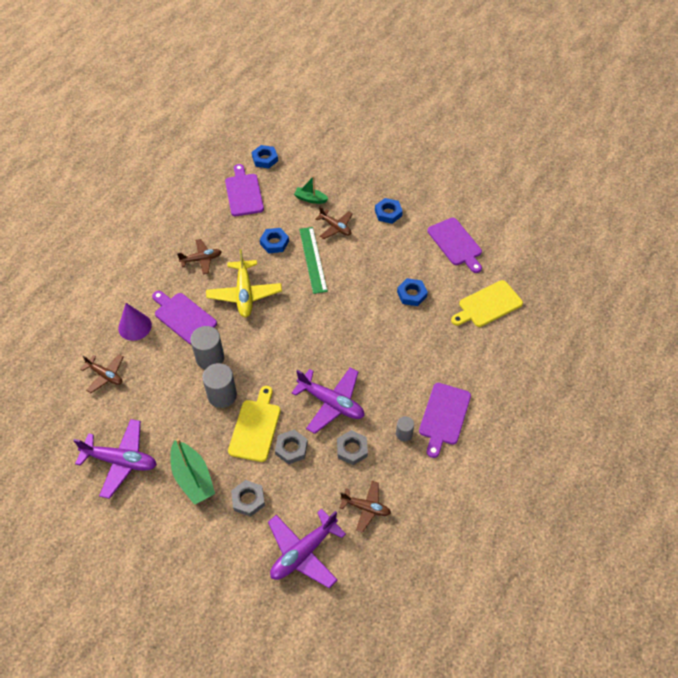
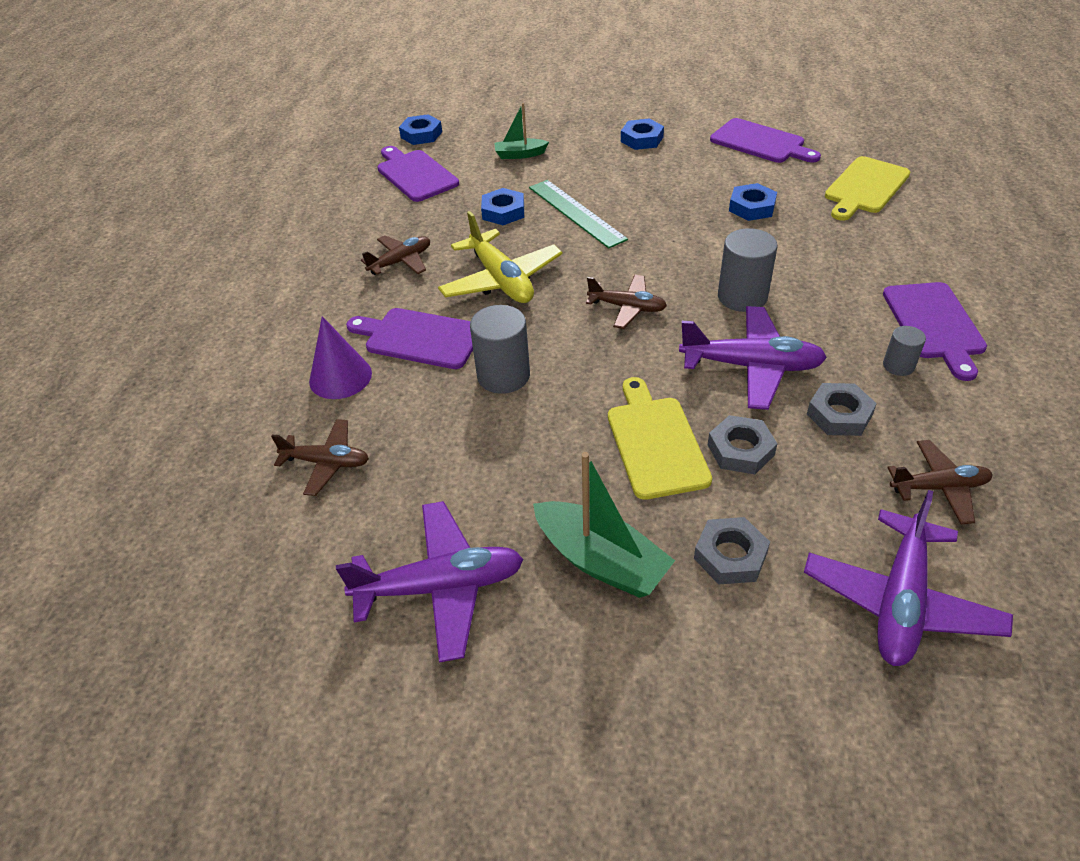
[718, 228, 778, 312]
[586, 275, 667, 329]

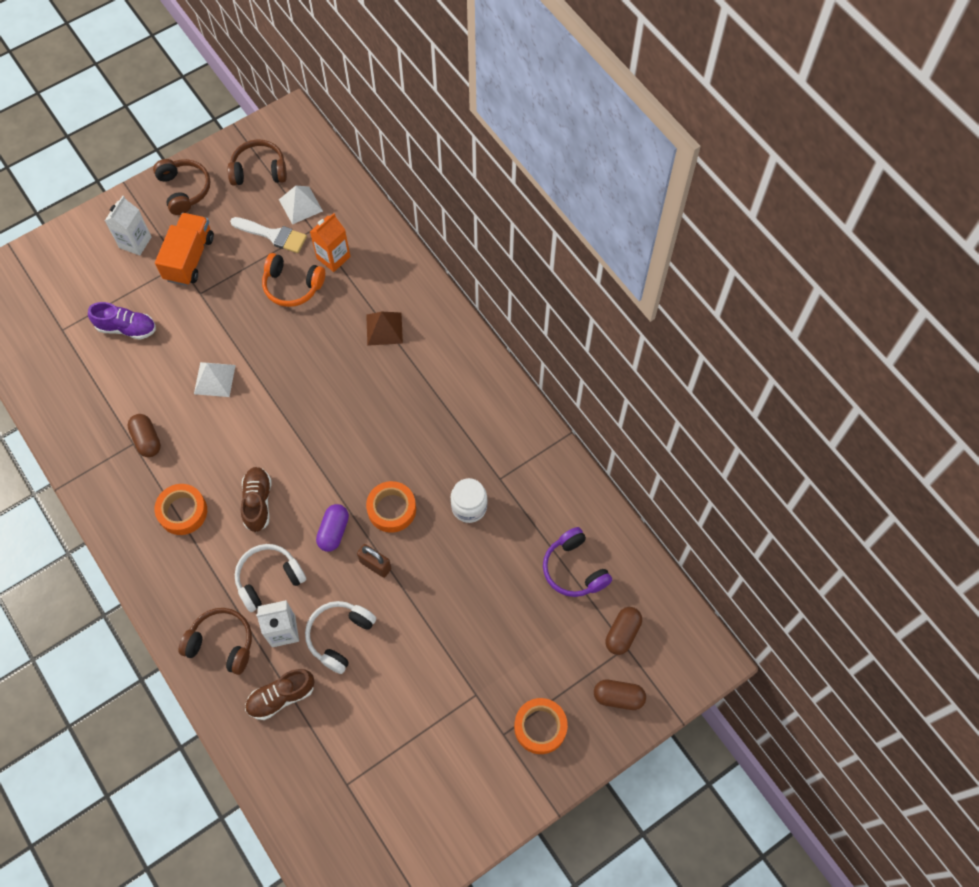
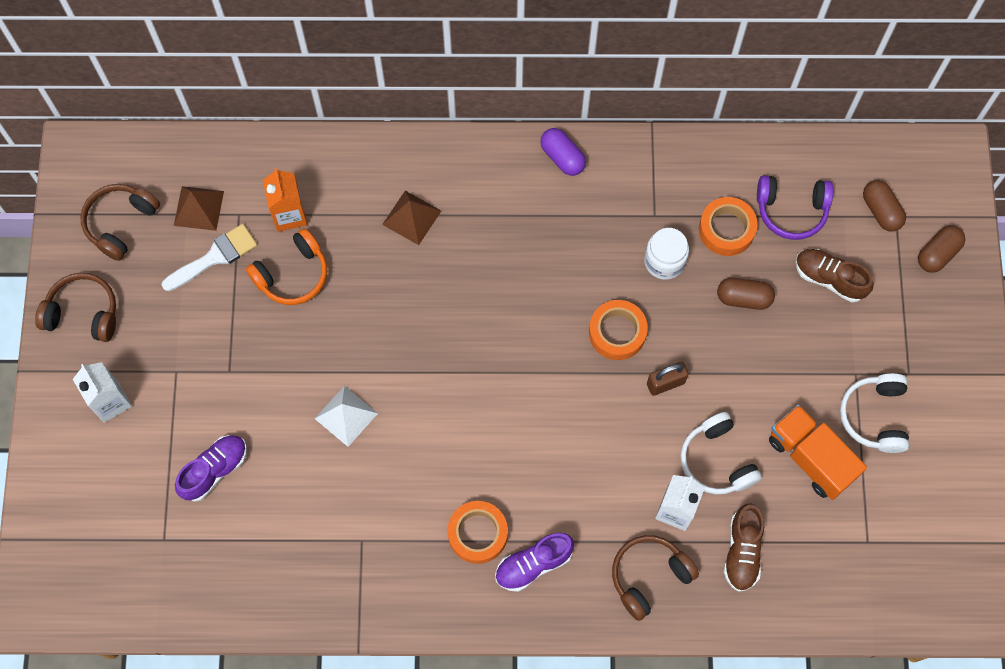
[495, 533, 574, 592]
[717, 278, 775, 310]
[769, 404, 867, 500]
[840, 373, 909, 453]
[796, 249, 874, 302]
[540, 128, 586, 176]
[699, 197, 758, 256]
[174, 186, 224, 231]

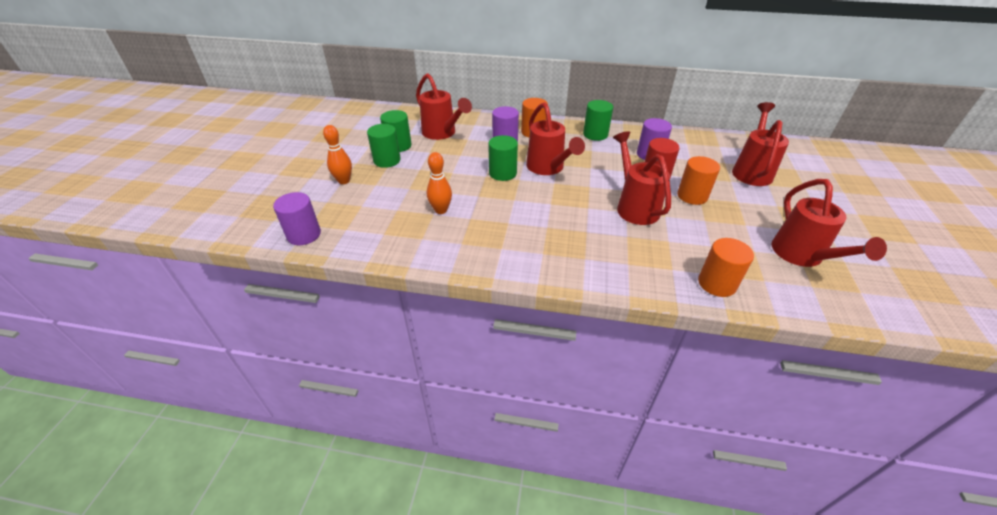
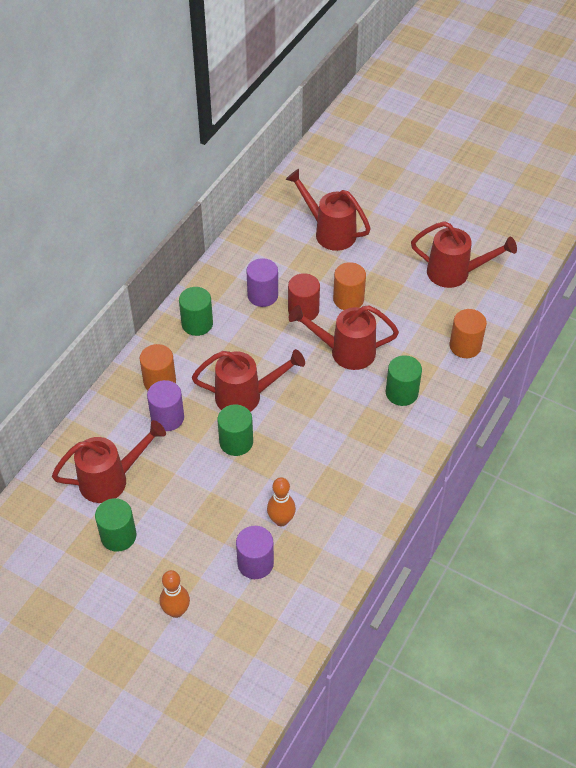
[236, 526, 274, 579]
[386, 355, 422, 406]

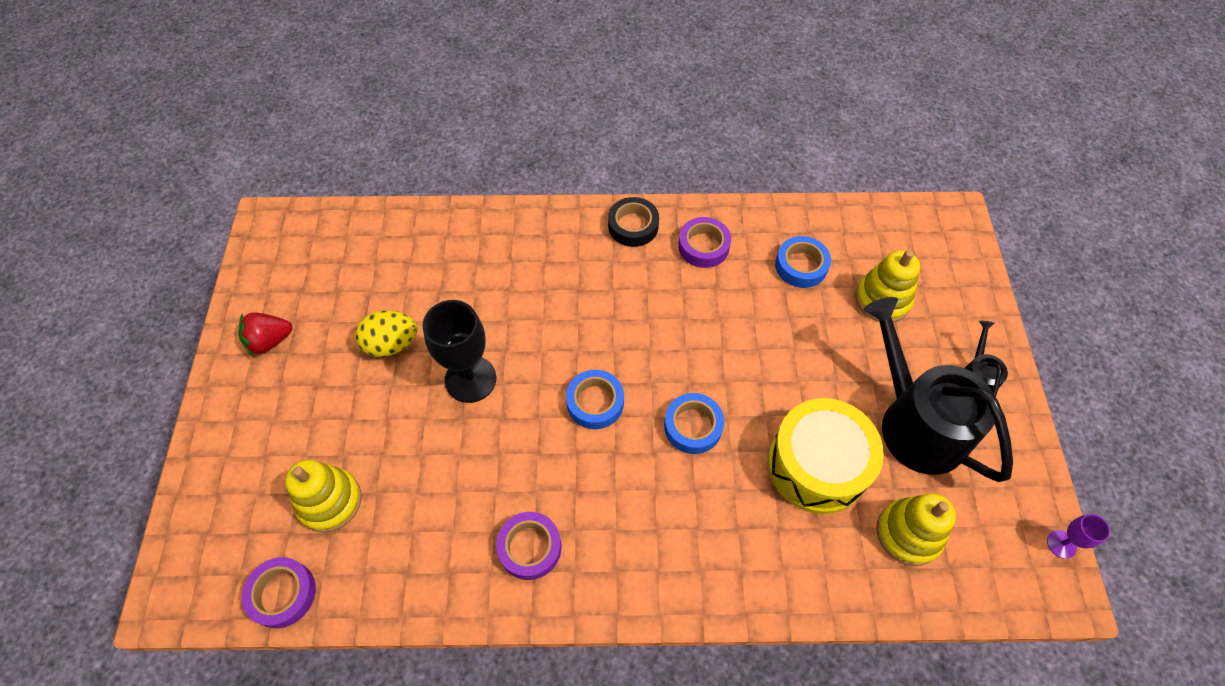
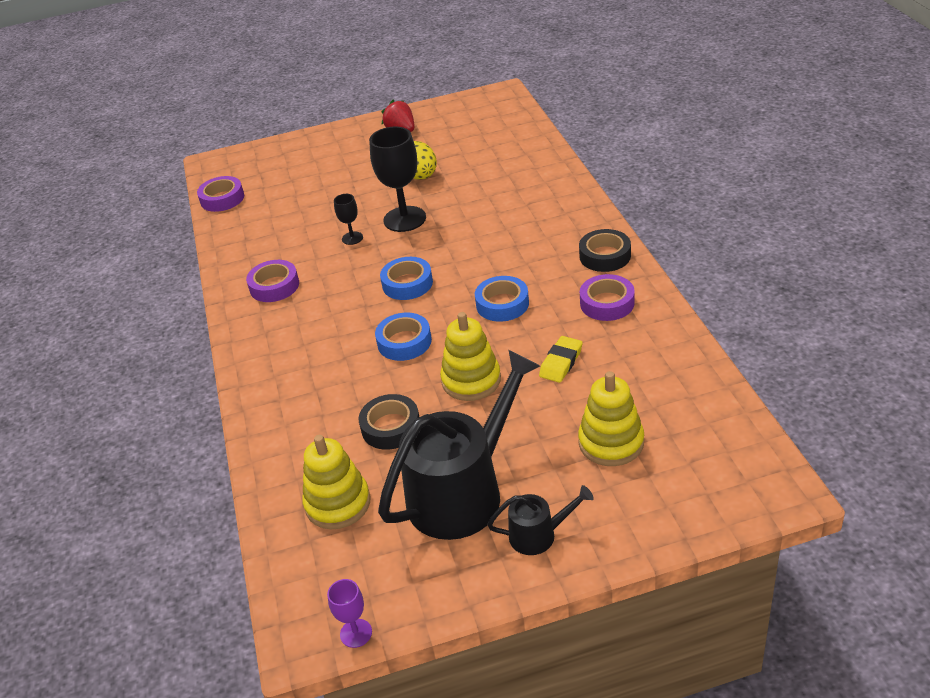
[334, 194, 363, 245]
[539, 336, 583, 383]
[440, 312, 501, 401]
[475, 276, 529, 322]
[359, 394, 419, 450]

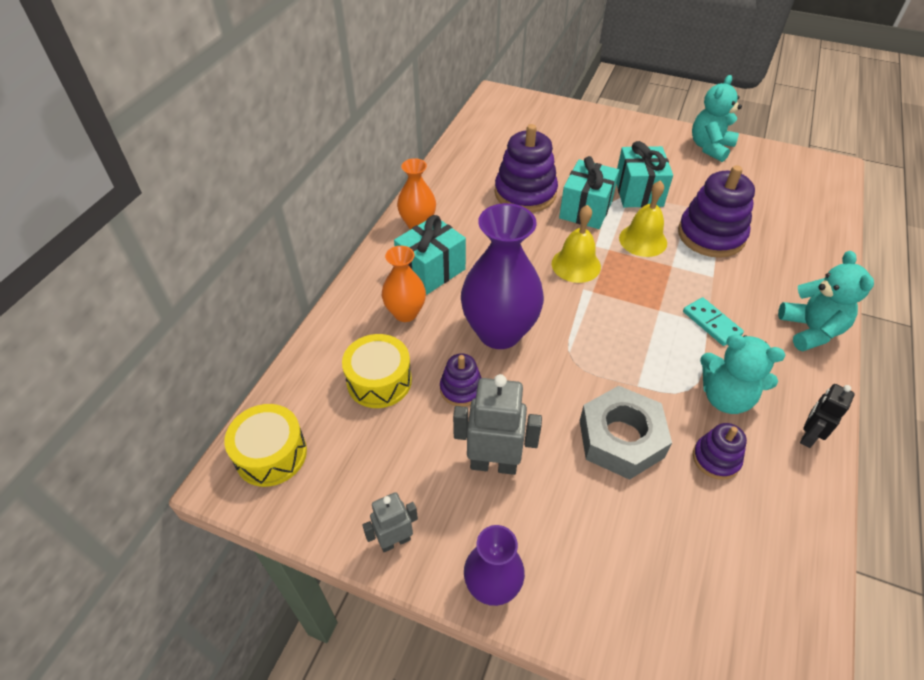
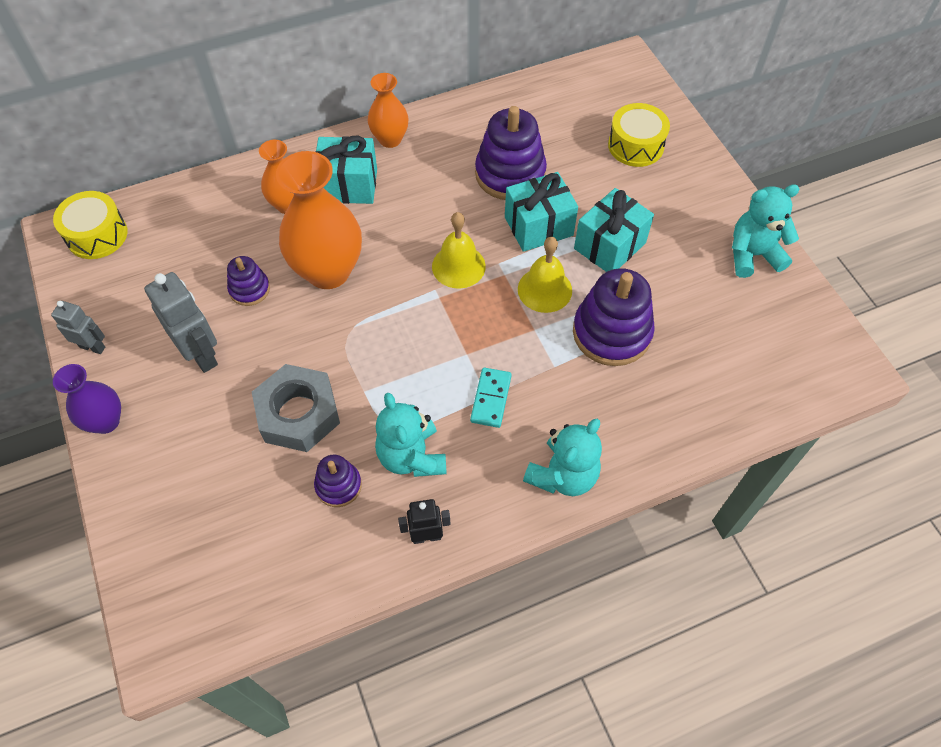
[608, 103, 670, 167]
[276, 151, 362, 289]

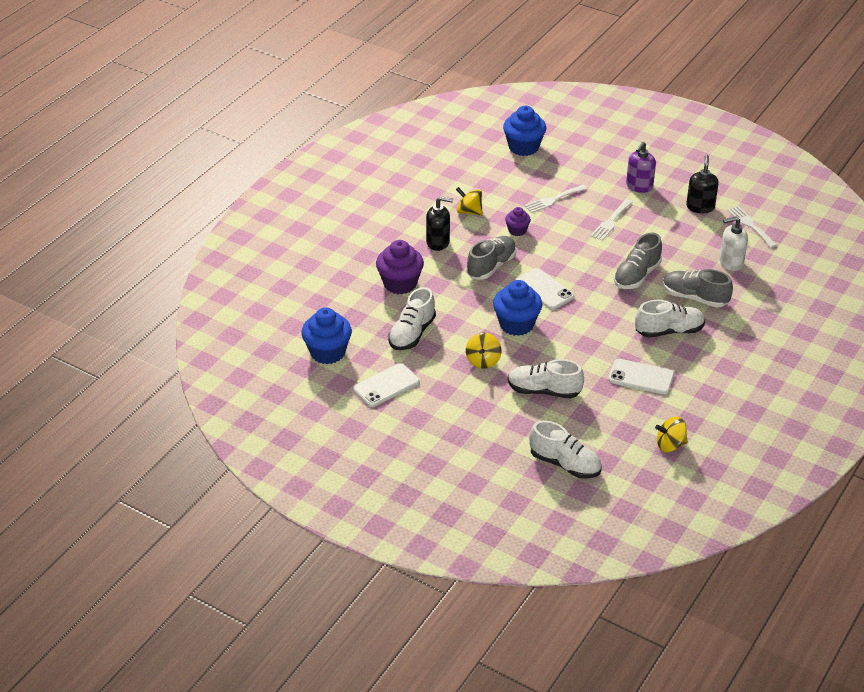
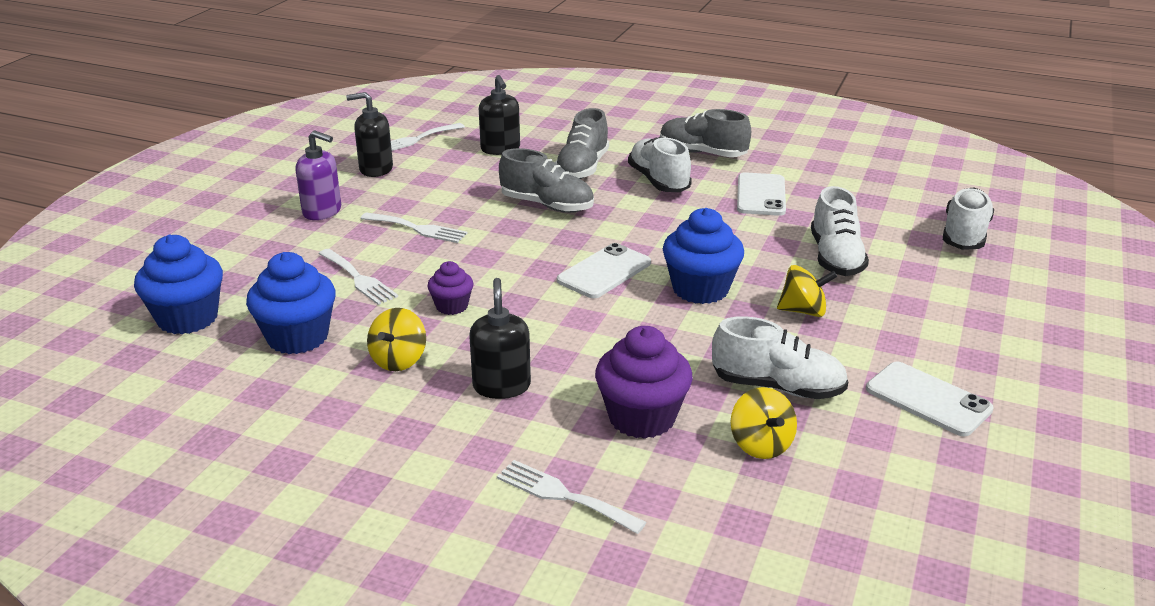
[497, 460, 647, 534]
[246, 252, 336, 354]
[660, 109, 751, 157]
[731, 387, 797, 459]
[479, 75, 520, 155]

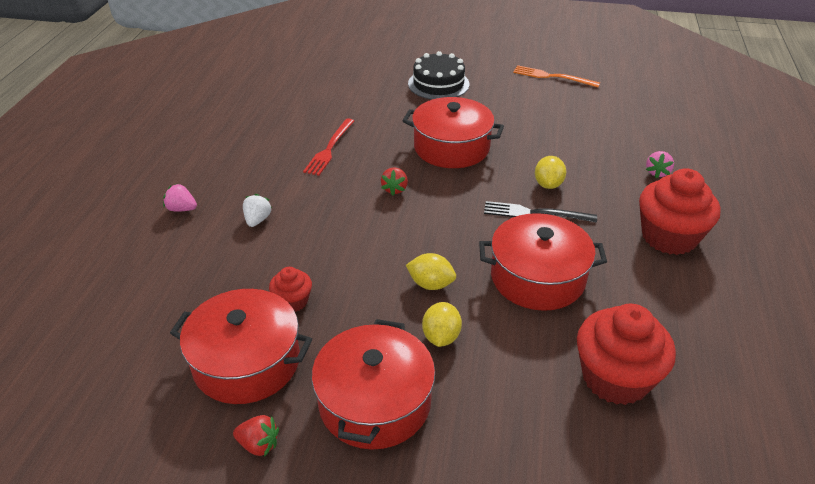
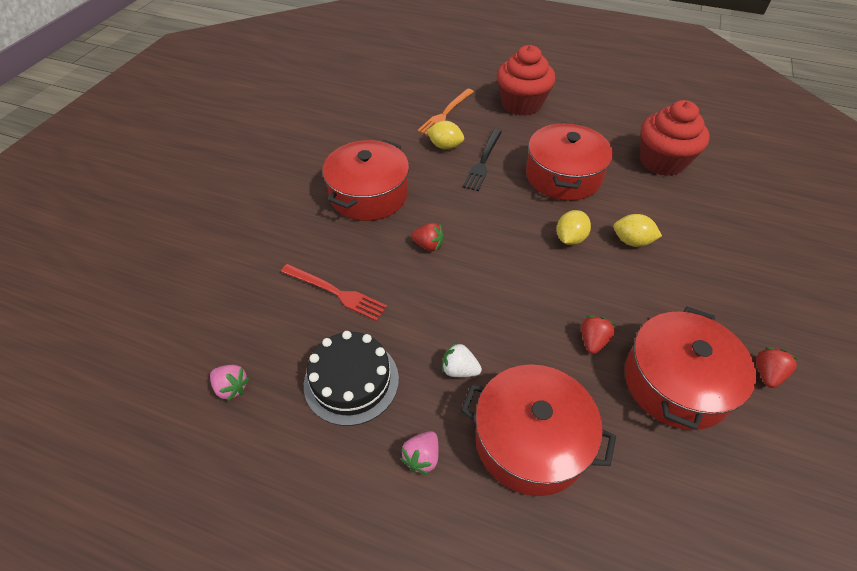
[461, 364, 616, 496]
[304, 331, 399, 426]
[417, 89, 474, 136]
[210, 365, 250, 401]
[581, 316, 615, 354]

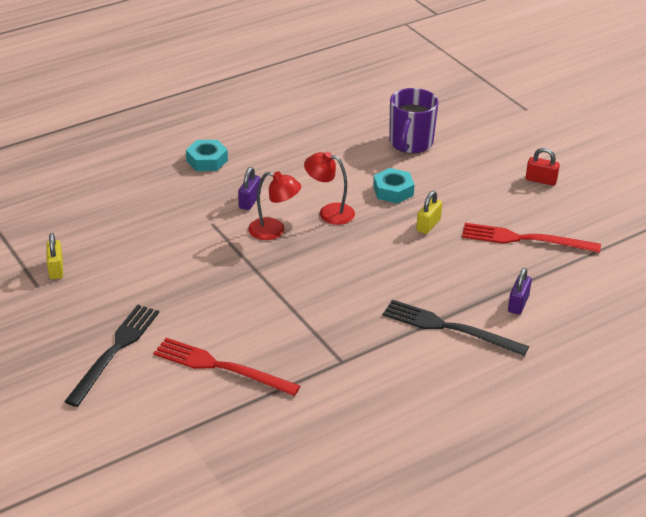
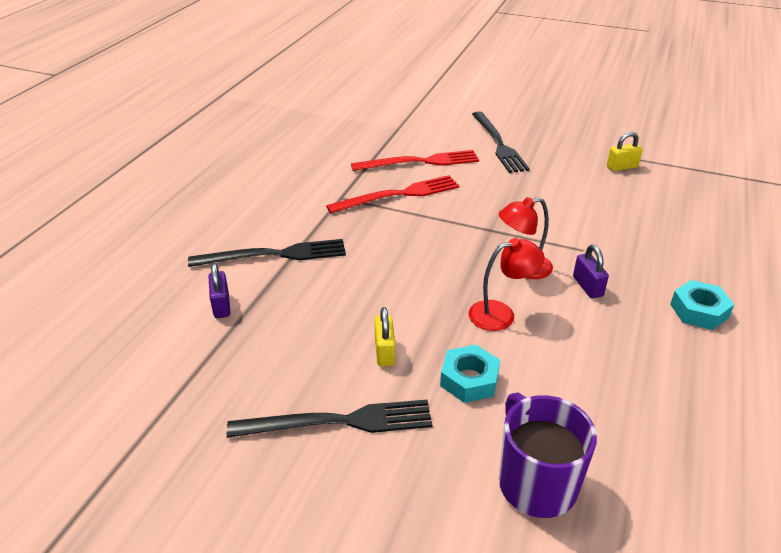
[526, 148, 560, 185] (first image)
[227, 400, 433, 438]
[326, 175, 459, 213]
[607, 132, 643, 171]

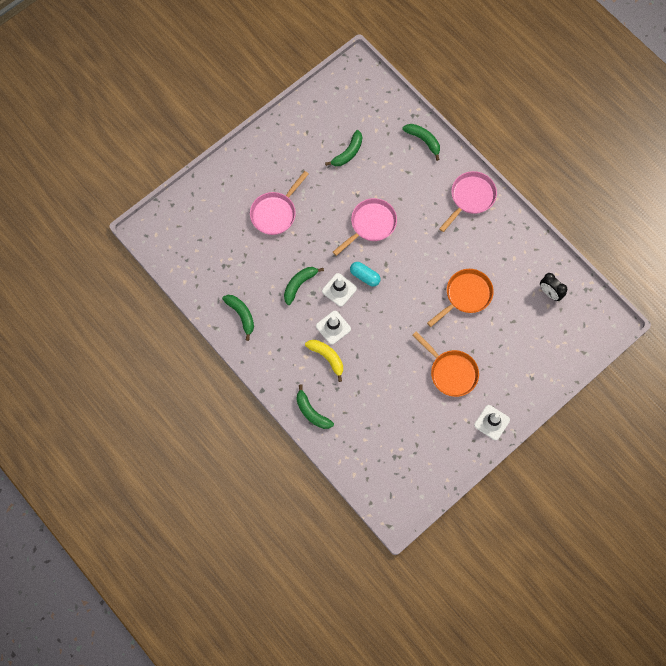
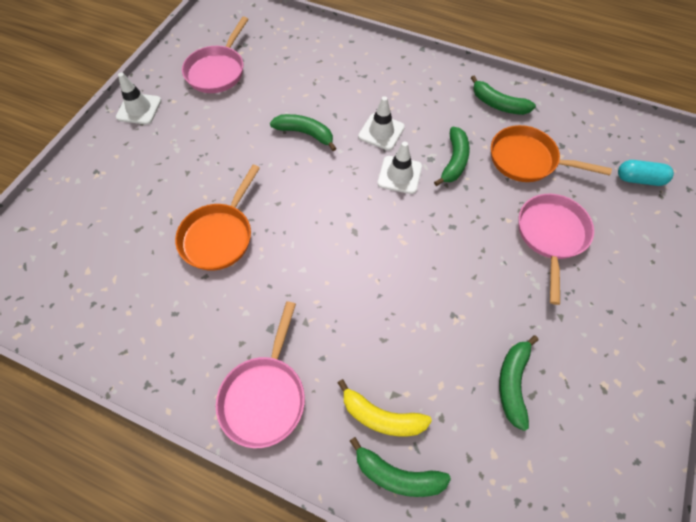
[540, 273, 567, 301] (first image)
[270, 114, 337, 151]
[338, 379, 432, 436]
[182, 16, 248, 93]
[618, 160, 674, 186]
[491, 125, 612, 182]

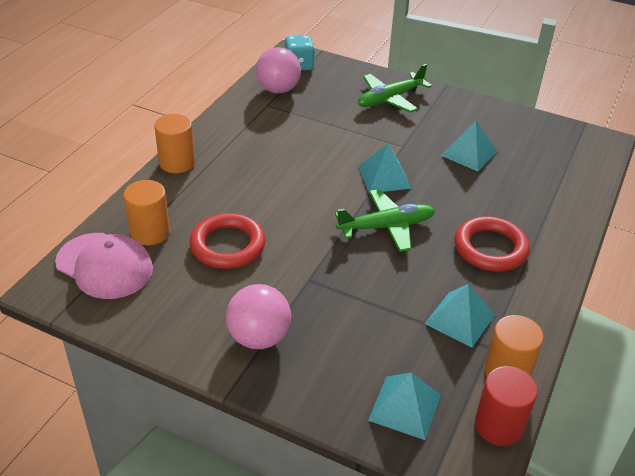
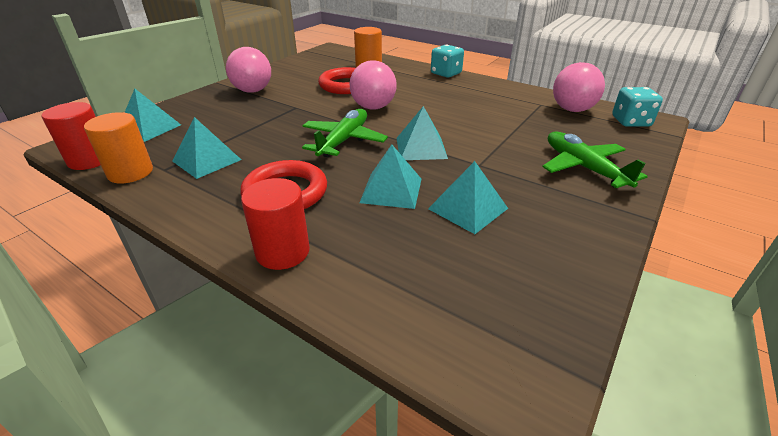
[55, 233, 153, 299] (first image)
[241, 178, 310, 270]
[350, 60, 397, 110]
[359, 145, 421, 209]
[431, 44, 464, 78]
[302, 109, 388, 157]

